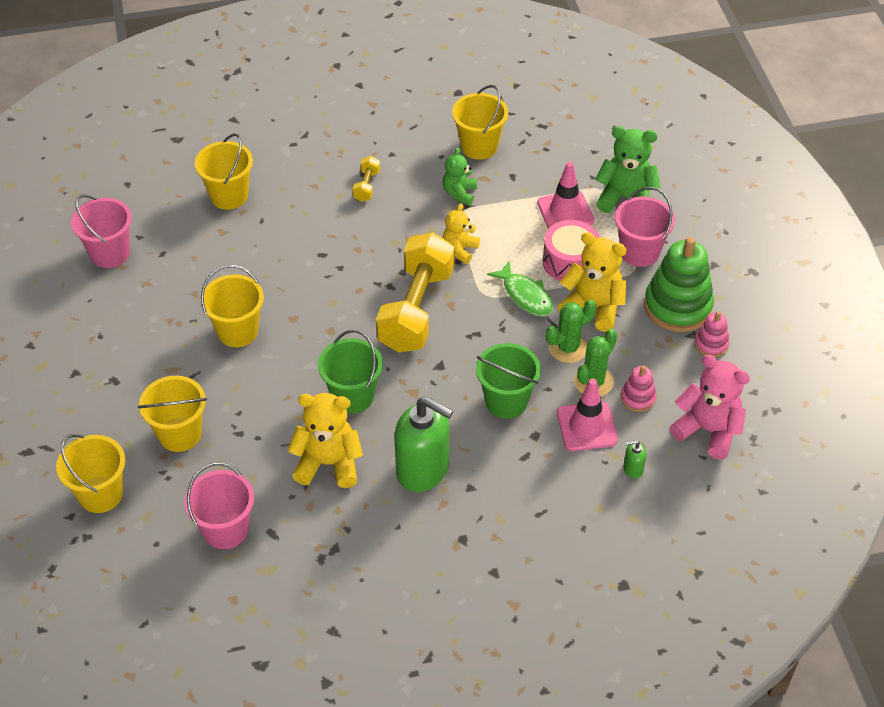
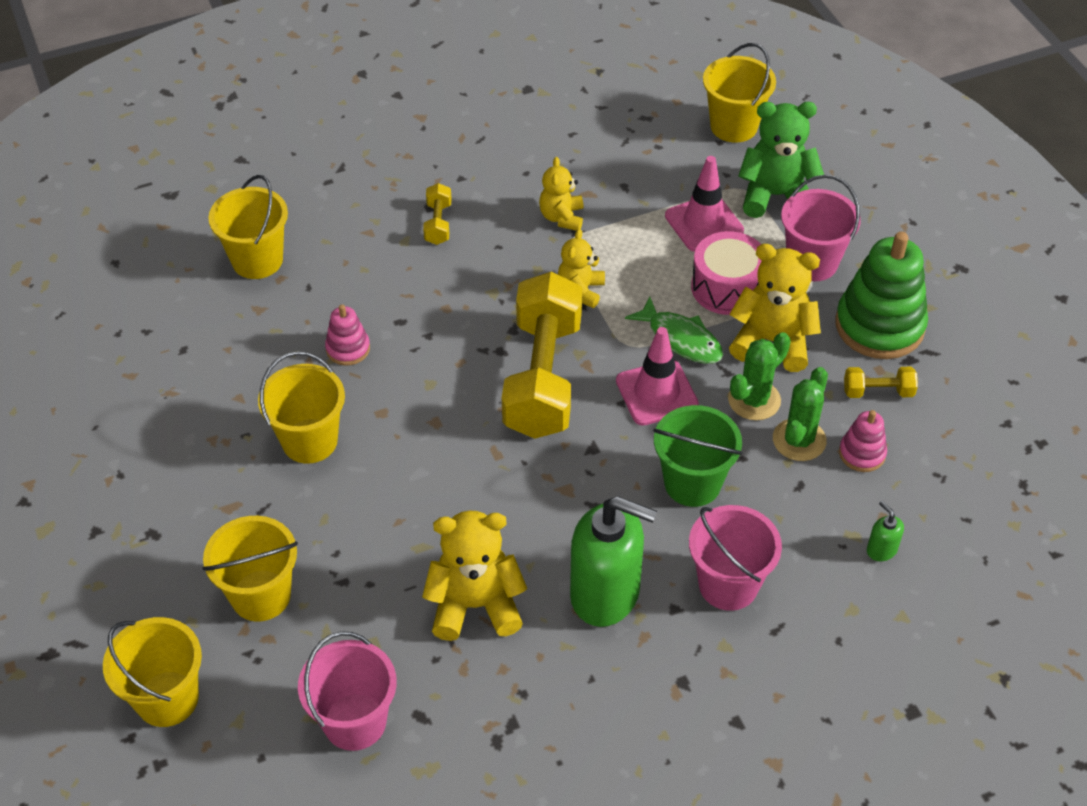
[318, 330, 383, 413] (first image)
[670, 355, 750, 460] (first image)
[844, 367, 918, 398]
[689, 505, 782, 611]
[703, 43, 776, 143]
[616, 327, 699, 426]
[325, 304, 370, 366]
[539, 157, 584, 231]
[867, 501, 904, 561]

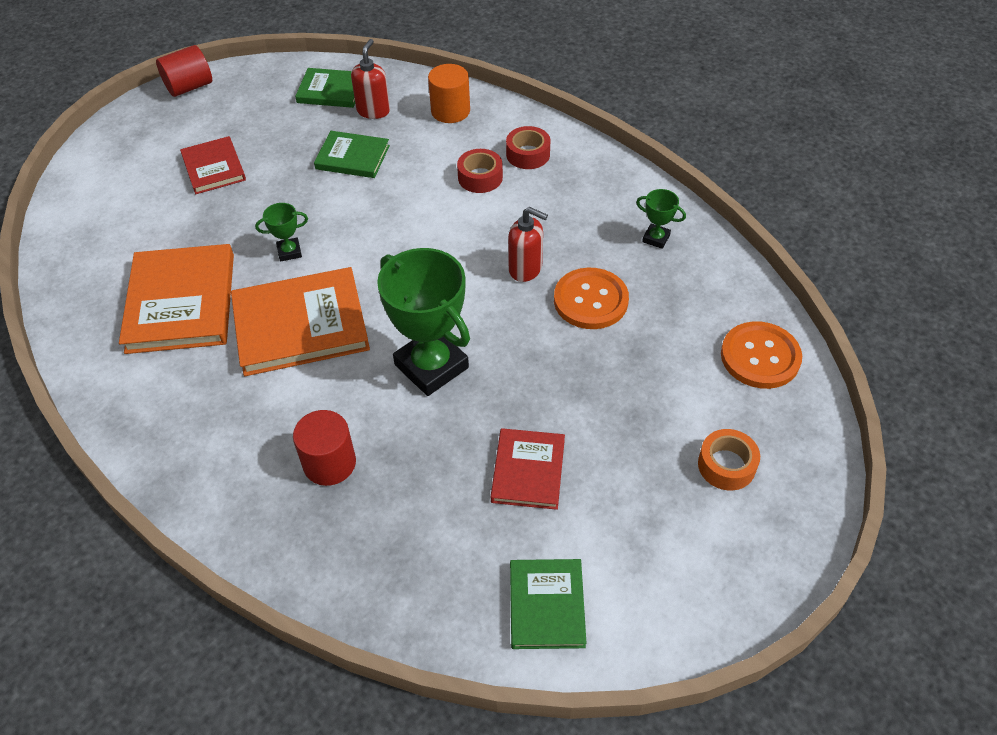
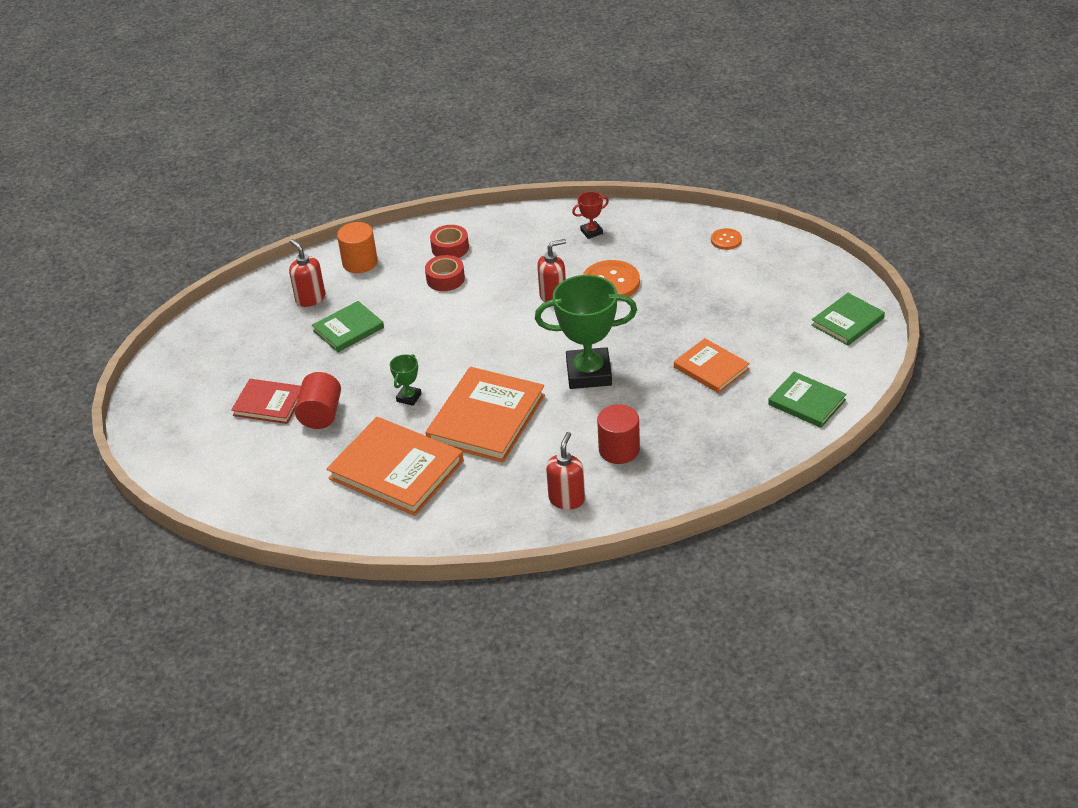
[698, 429, 760, 490] (first image)
[546, 432, 585, 510]
[295, 372, 341, 429]
[811, 293, 885, 346]
[674, 338, 750, 393]
[572, 191, 609, 239]
[711, 228, 742, 250]

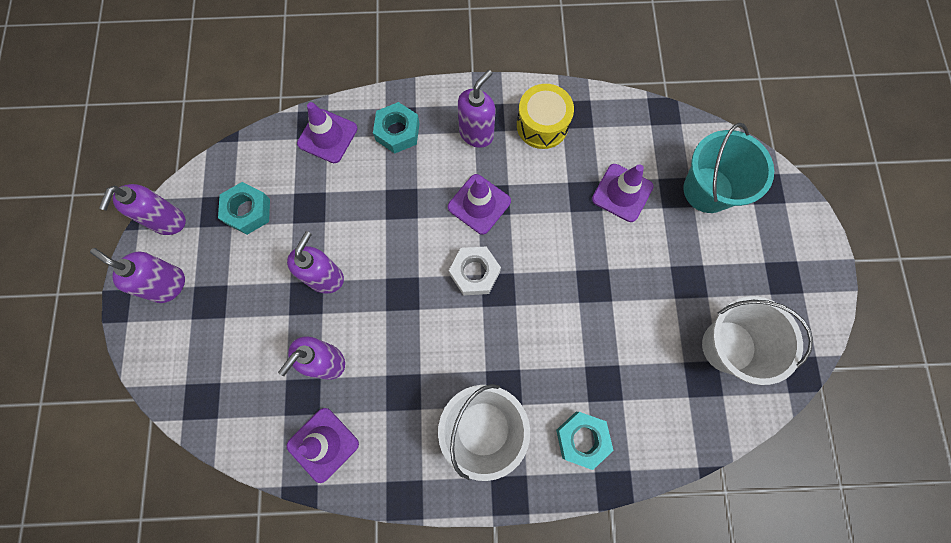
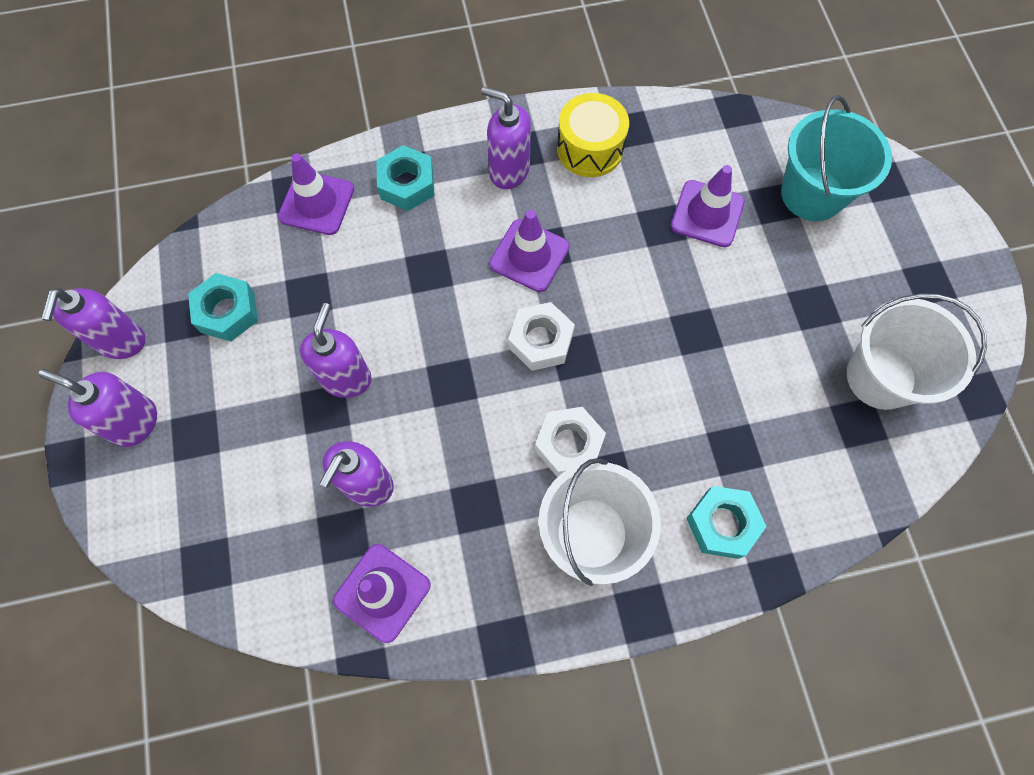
[535, 407, 606, 477]
[481, 86, 531, 189]

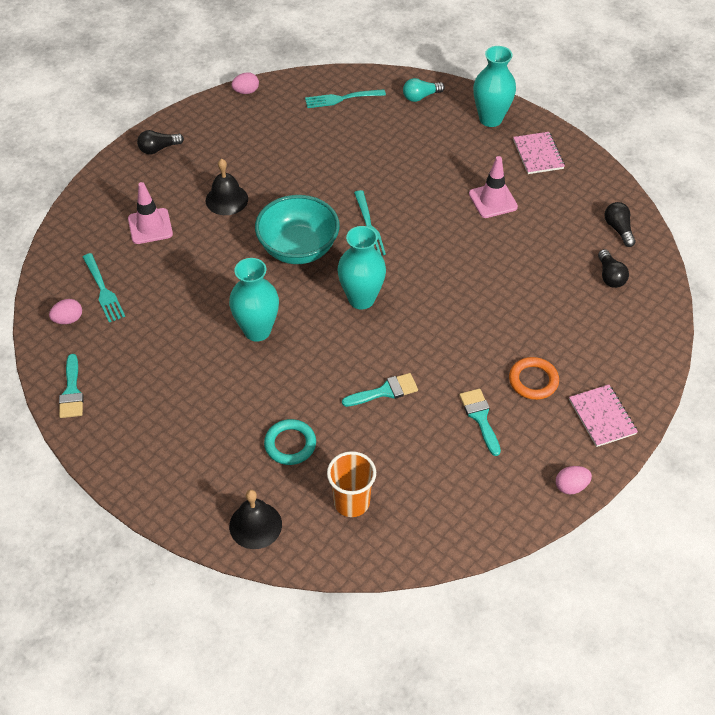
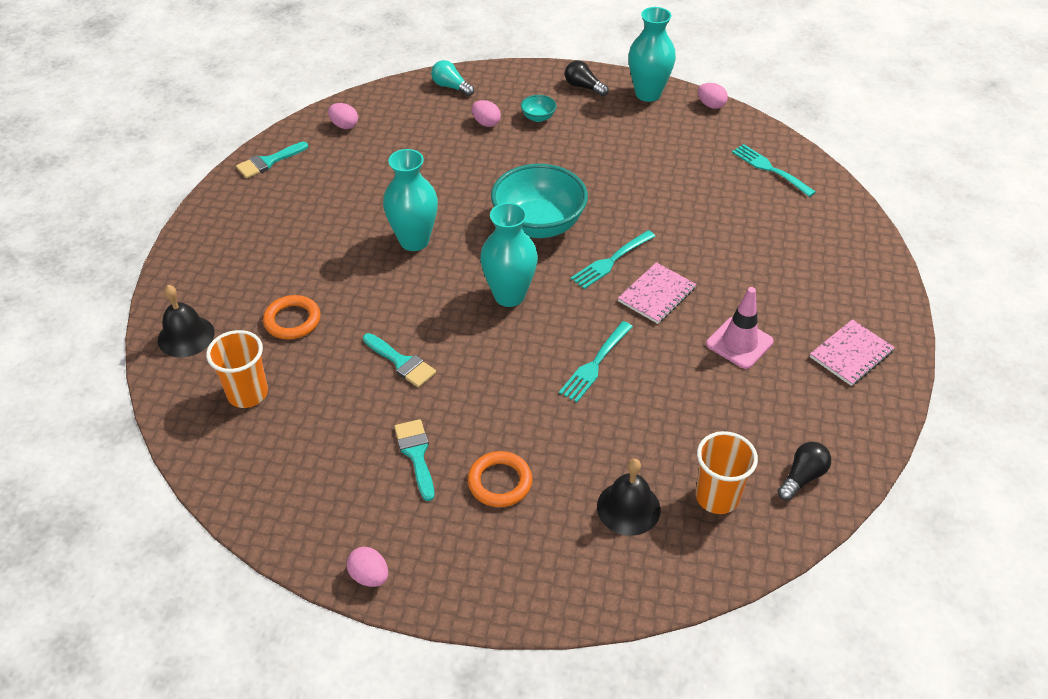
[521, 95, 557, 122]
[559, 321, 633, 402]
[597, 459, 661, 536]
[431, 60, 474, 96]
[628, 7, 676, 102]
[618, 262, 696, 324]
[472, 100, 501, 127]
[696, 431, 758, 514]
[263, 295, 320, 339]
[394, 419, 435, 501]

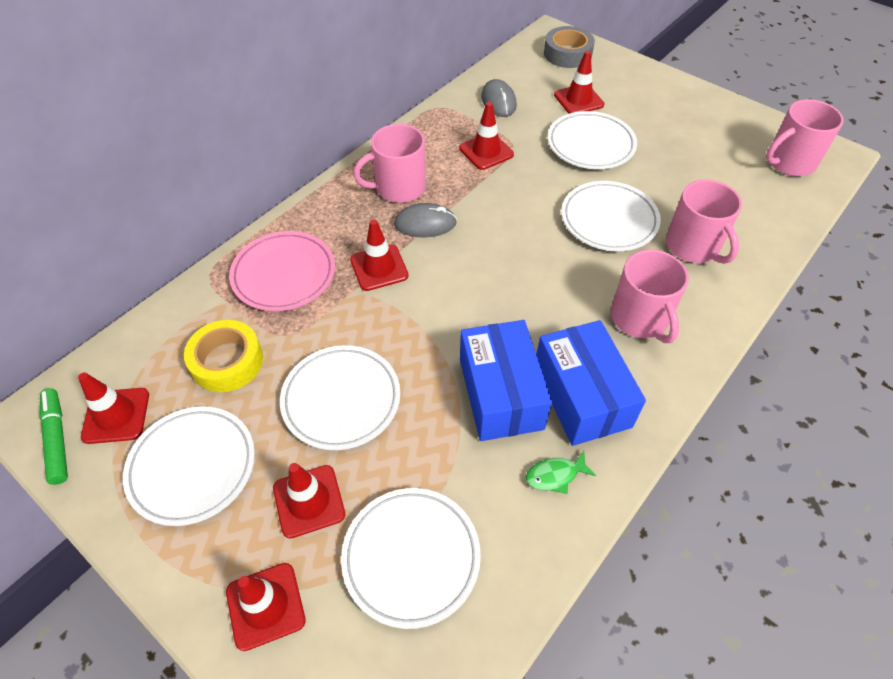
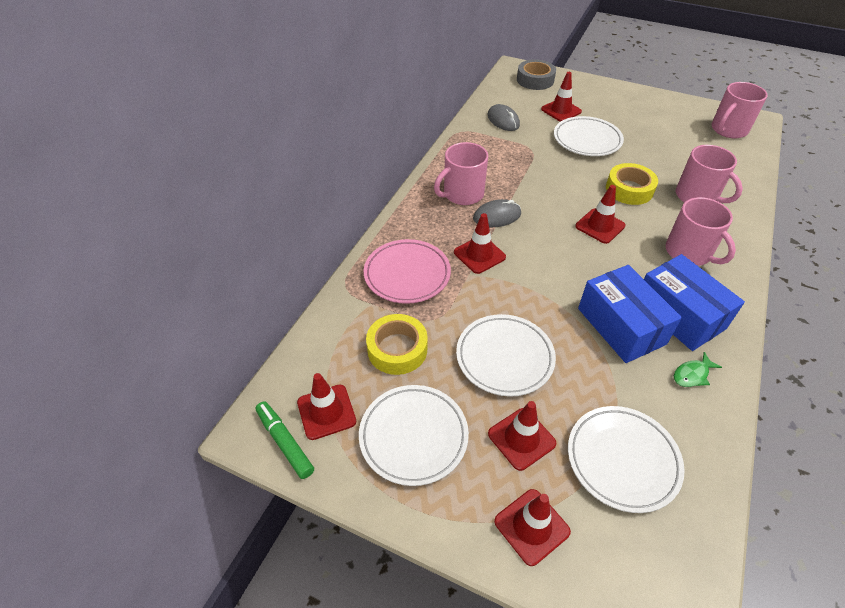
[575, 185, 626, 244]
[606, 163, 658, 205]

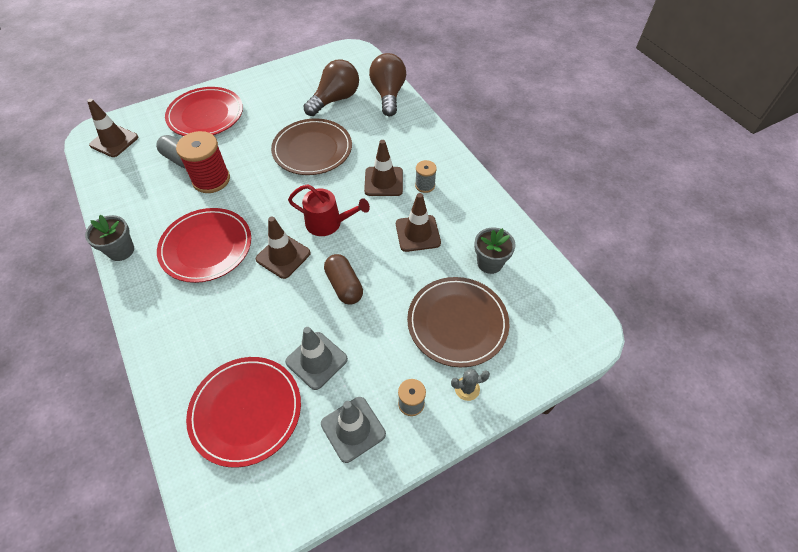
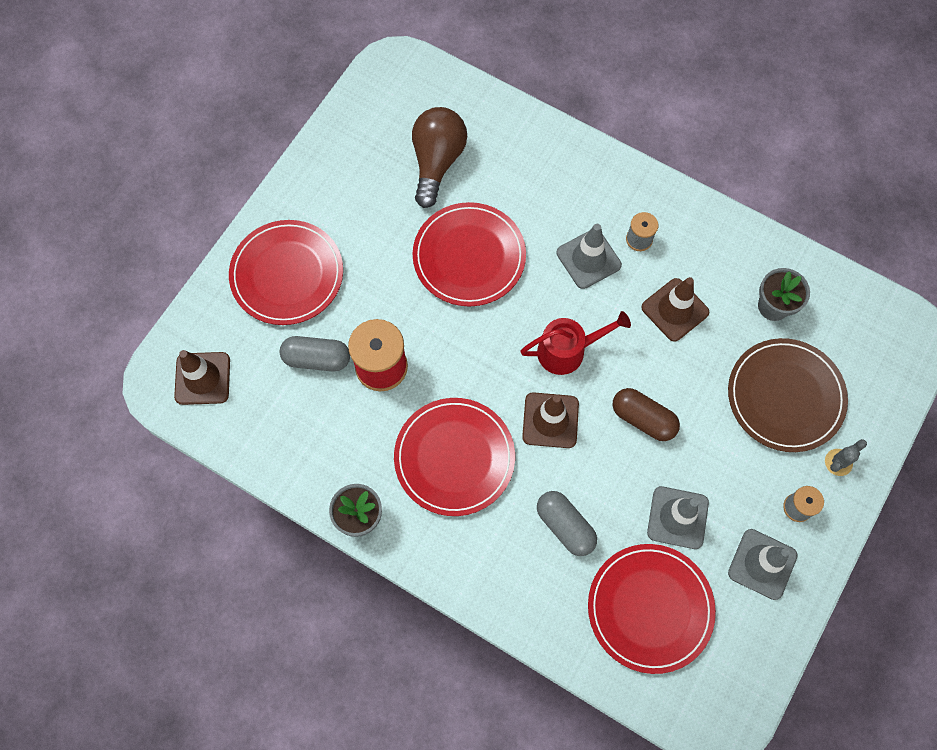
[369, 53, 406, 116] (first image)
[537, 491, 597, 556]
[413, 202, 526, 306]
[557, 224, 622, 289]

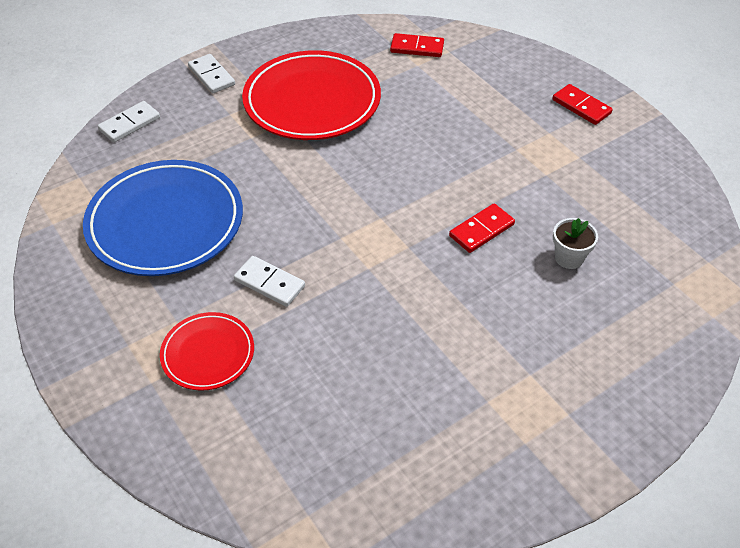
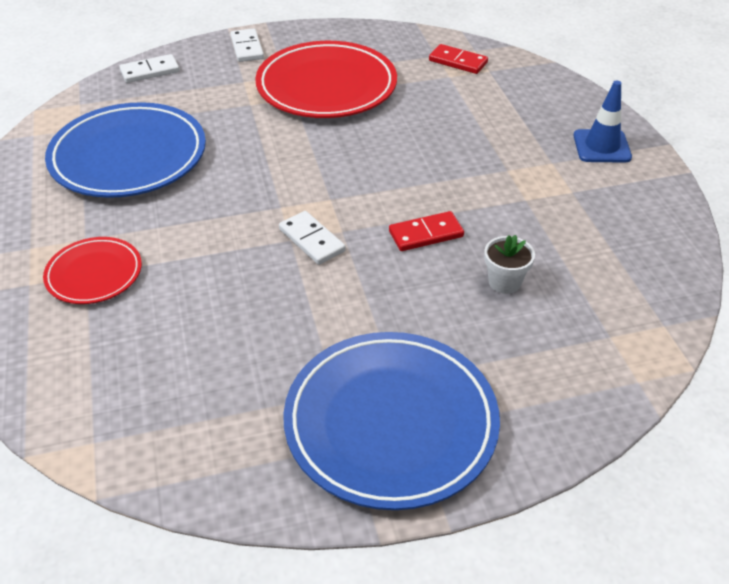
[283, 332, 500, 510]
[279, 211, 346, 265]
[573, 80, 632, 163]

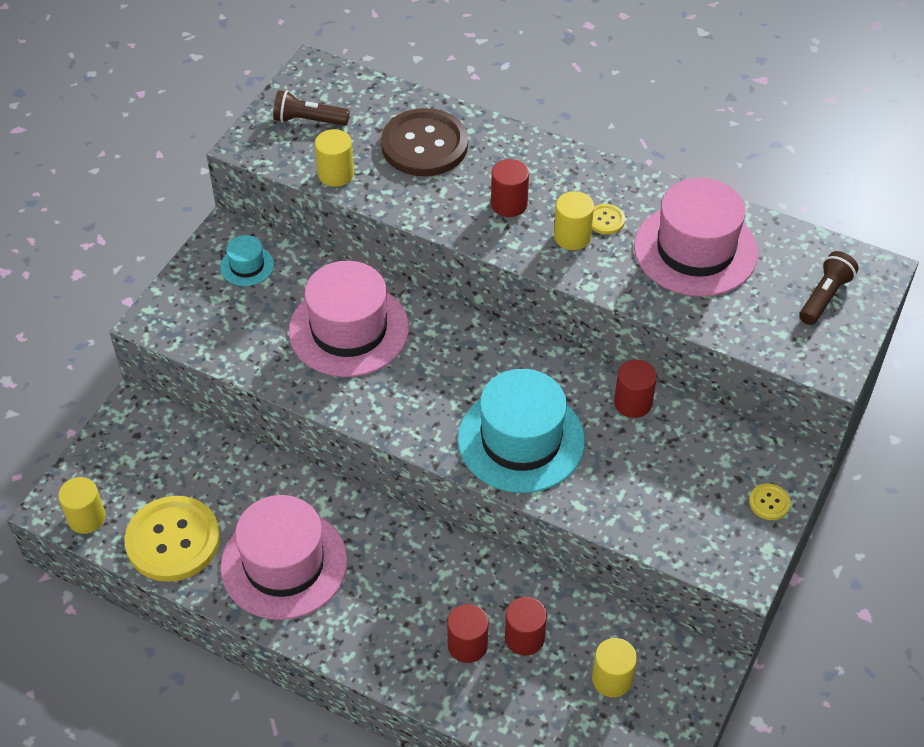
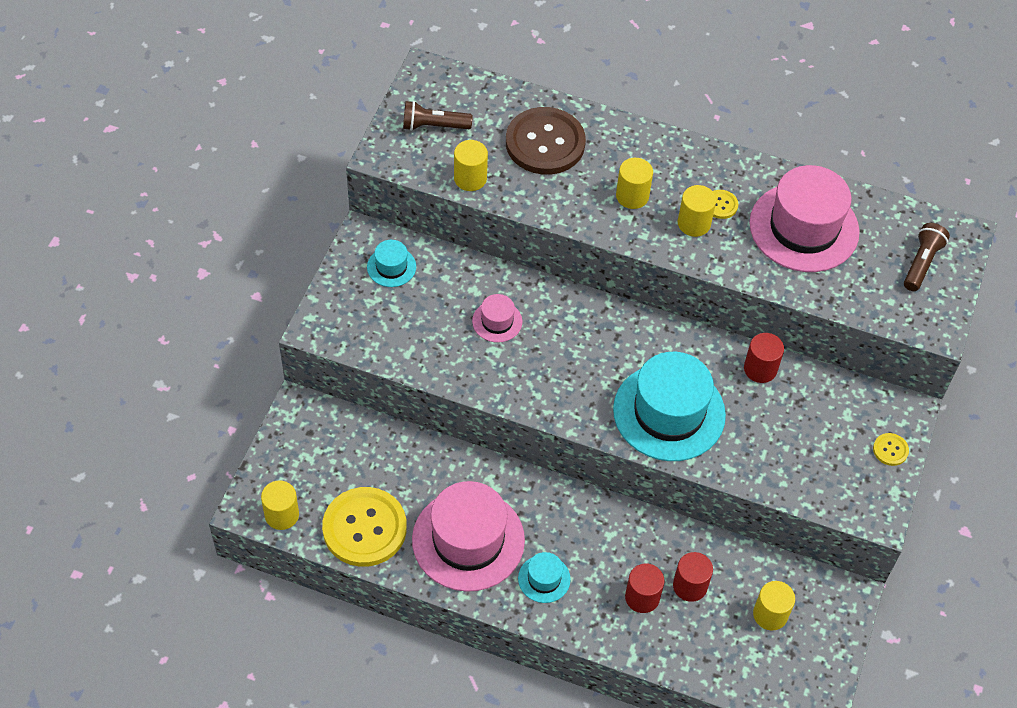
[518, 552, 571, 603]
[616, 158, 653, 209]
[472, 294, 522, 343]

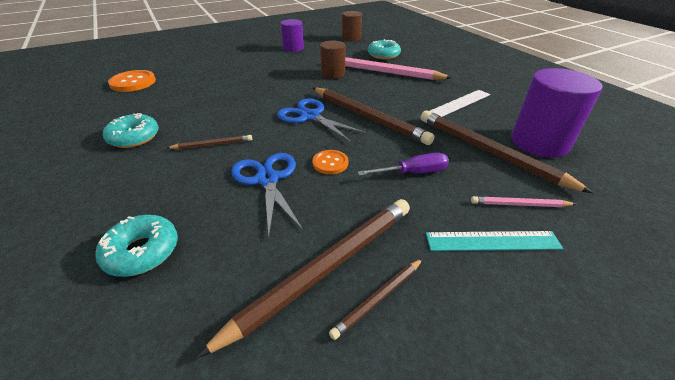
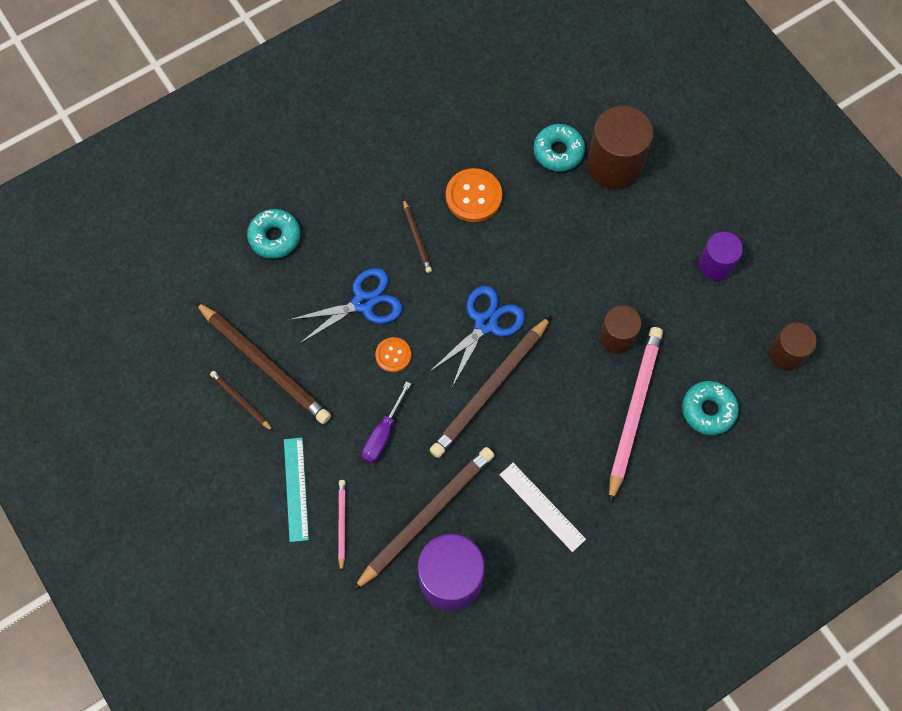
[587, 106, 653, 189]
[534, 124, 585, 171]
[446, 168, 502, 222]
[362, 381, 411, 463]

